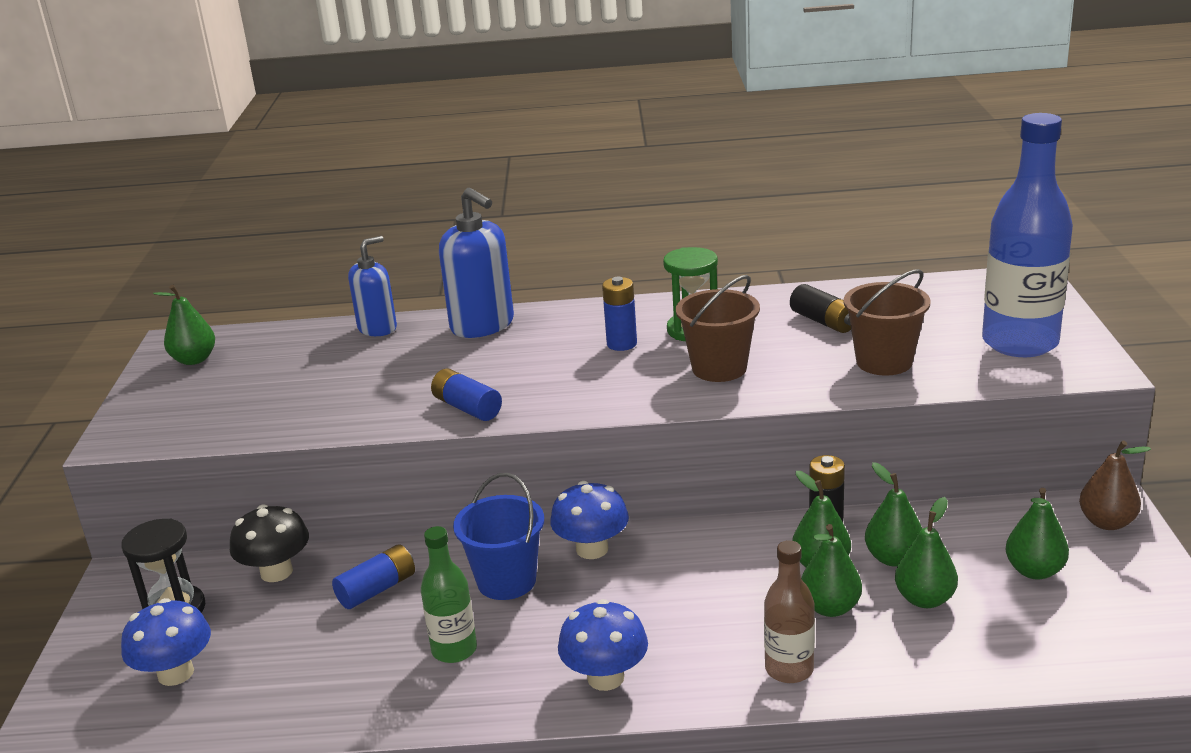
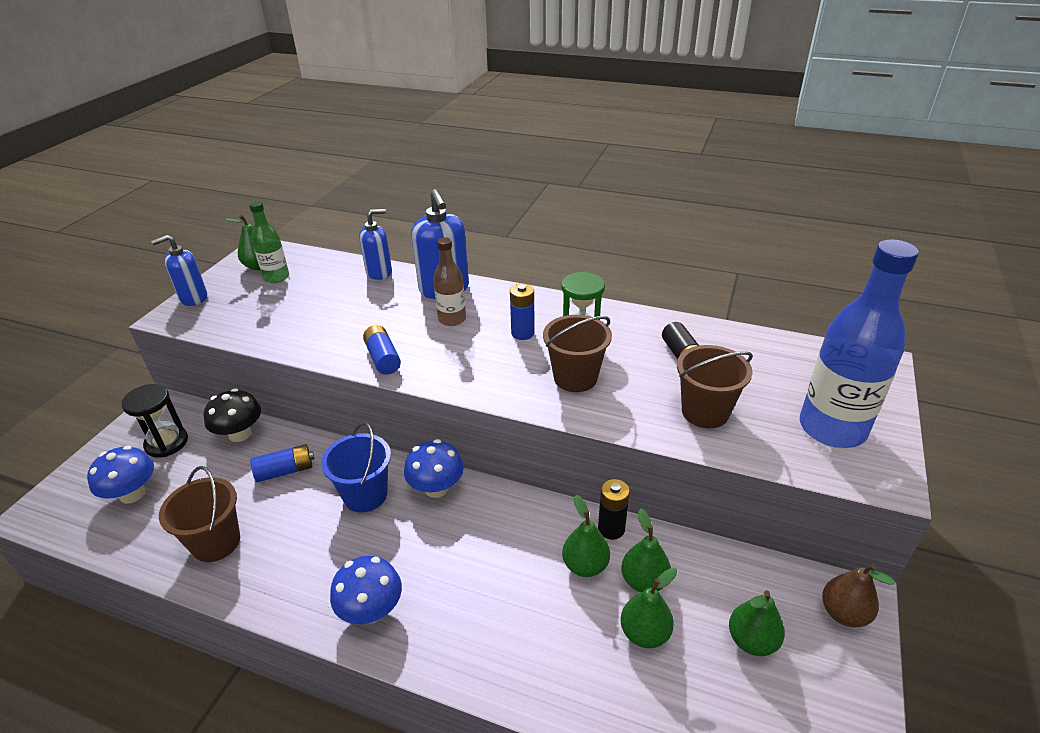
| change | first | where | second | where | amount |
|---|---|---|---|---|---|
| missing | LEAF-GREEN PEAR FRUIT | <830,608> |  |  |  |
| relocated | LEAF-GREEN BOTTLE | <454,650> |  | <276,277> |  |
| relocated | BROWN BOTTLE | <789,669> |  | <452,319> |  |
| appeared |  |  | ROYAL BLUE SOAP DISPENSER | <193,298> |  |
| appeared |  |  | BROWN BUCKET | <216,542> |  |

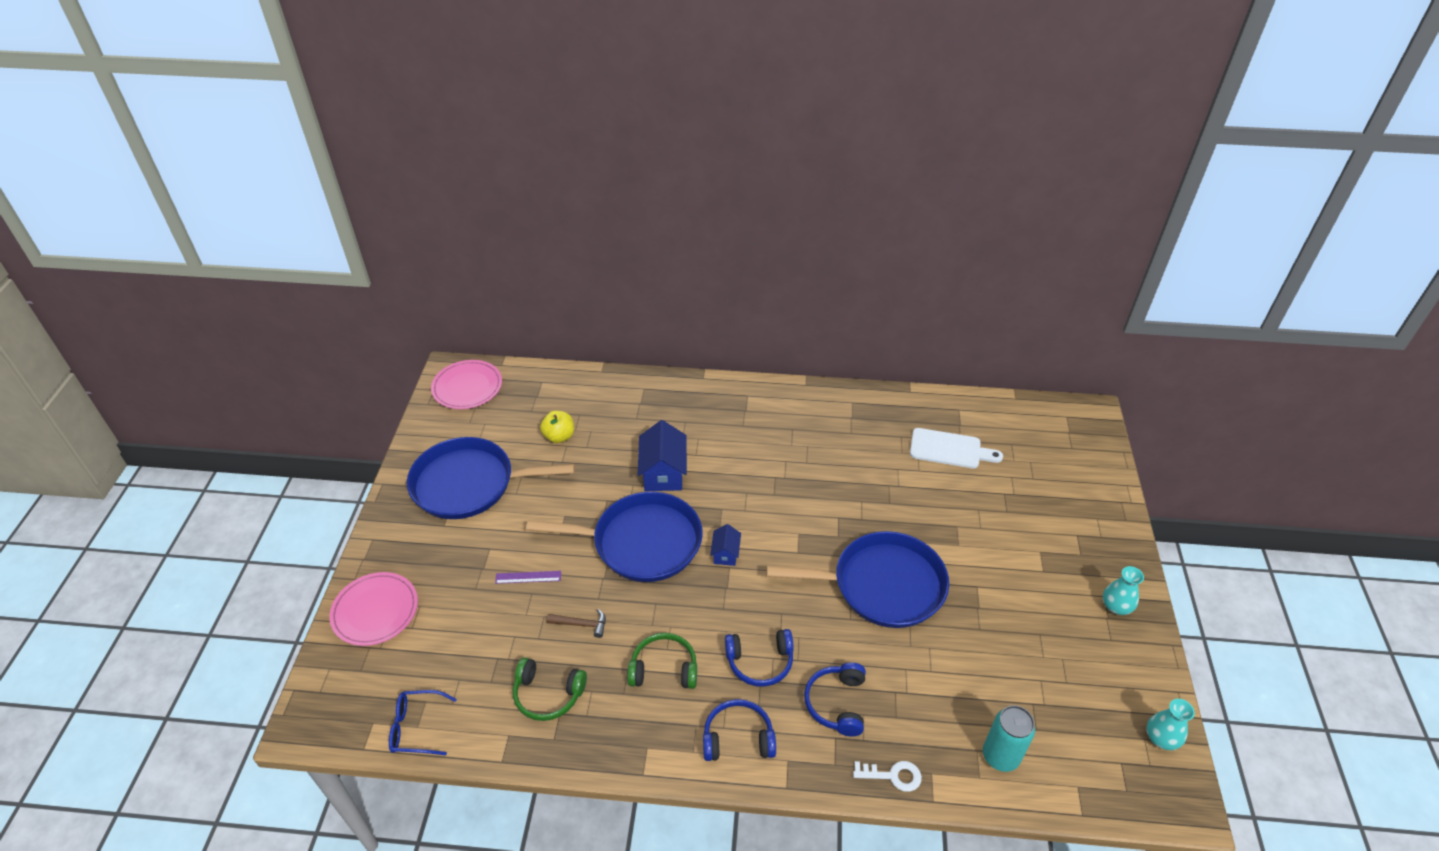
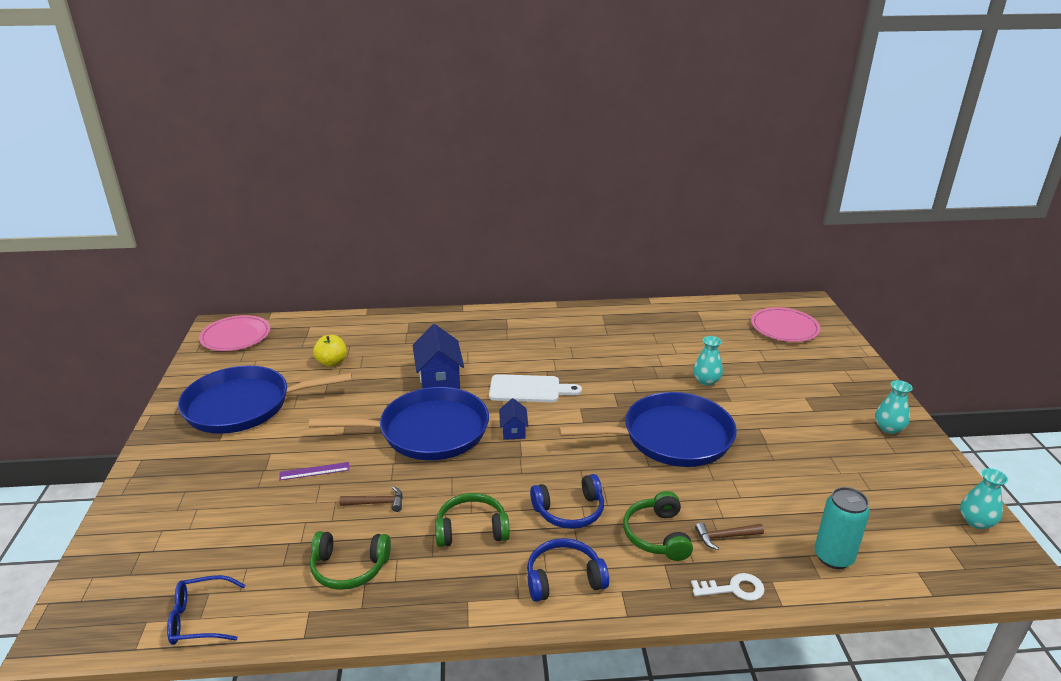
| change | first | where | second | where | amount |
|---|---|---|---|---|---|
| relocated | PURE WHITE CUTTING BOARD | <949,449> |  | <529,389> |  |
| relocated | ROSE-PINK PLATE | <375,611> |  | <784,328> |  |
| colour | ROYAL BLUE OVER-EAR HEADPHONES | <837,703> | LEAF-GREEN OVER-EAR HEADPHONES | <657,535> |  |
| appeared |  |  | TURQUOISE TALL VASE | <706,380> |  |
| appeared |  |  | BROWN CLAW HAMMER | <725,537> |  |

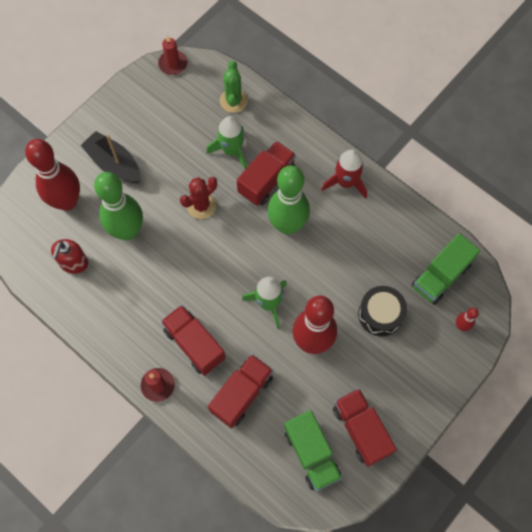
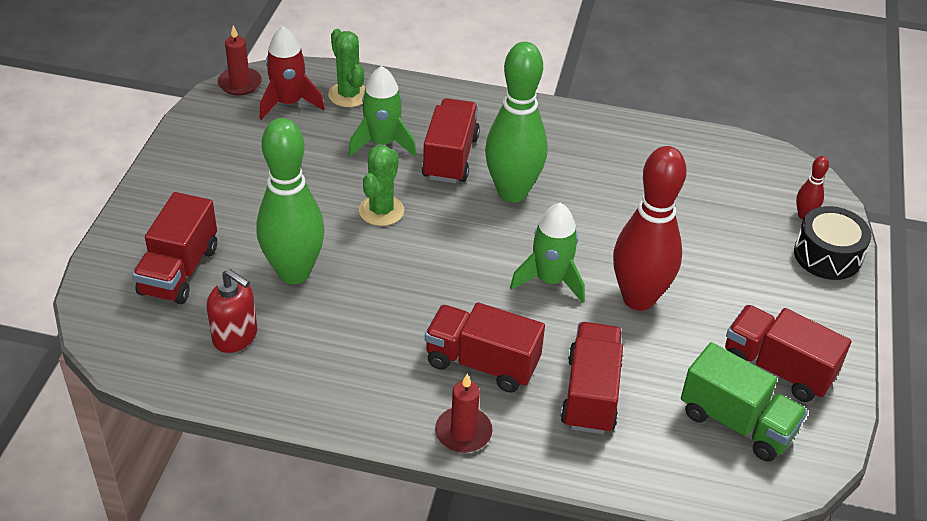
| change | first | where | second | where | amount |
|---|---|---|---|---|---|
| missing | BLACK BOAT | <114,164> |  |  |  |
| exchanged | SCARLET BOWLING PIN | <67,202> | SCARLET LORRY | <179,271> |  |
| relocated | SCARLET TOY ROCKET | <346,182> |  | <289,103> |  |
| colour | SCARLET PRICKLY PLANT | <201,206> | LEAF-GREEN PRICKLY PLANT | <381,211> |  |
| missing | LEAF-GREEN LORRY | <440,276> |  |  |  |
| spun | SCARLET SOAP DISPENSER | <74,263> |  | <235,337> | 45 degrees counterclockwise |
| relocated | BLACK SNARE DRUM | <380,314> |  | <827,255> |  |

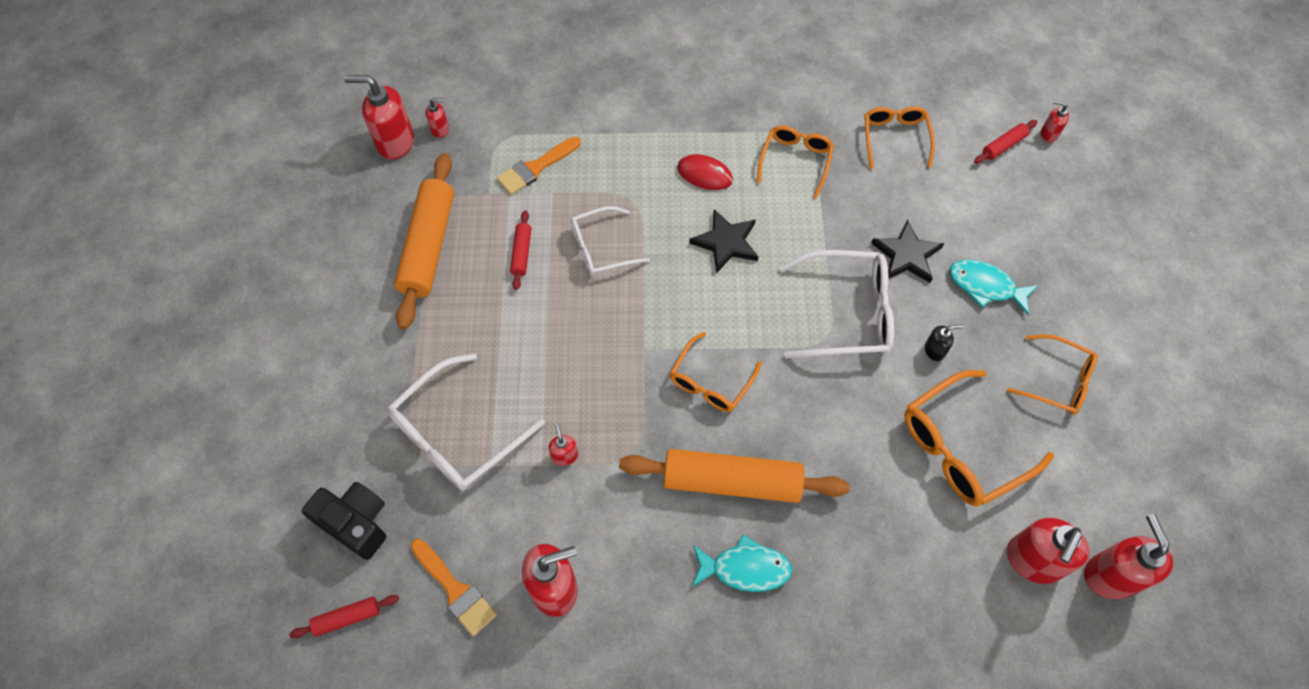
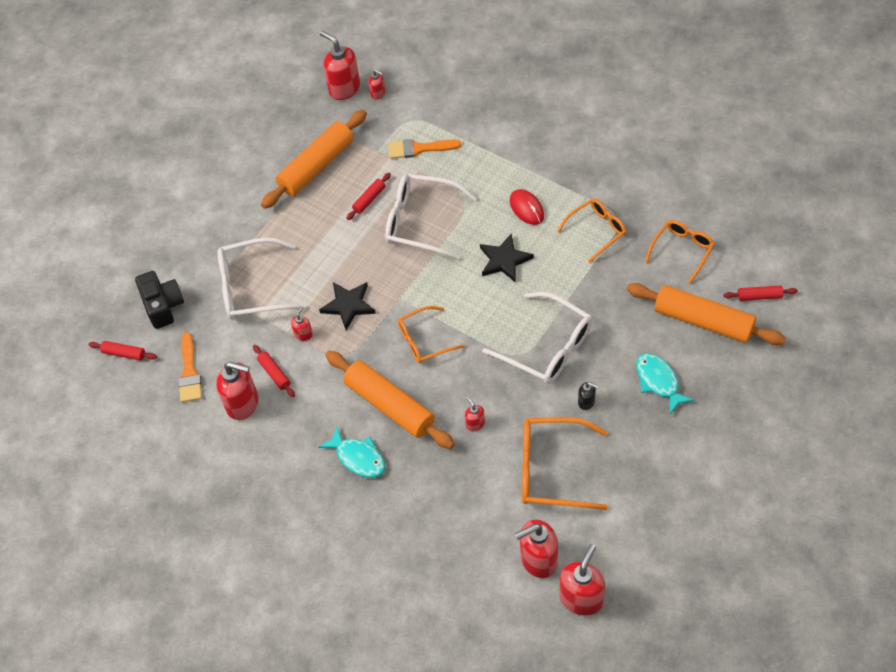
| change | first | where | second | where | amount |
|---|---|---|---|---|---|
| relocated | SCARLET SOAP DISPENSER | <1048,134> |  | <475,423> |  |
| size | PURE WHITE GLASSES | <600,248> |  | <420,221> | x1.57 |
| relocated | BLACK FIVE-POINTED STAR | <906,255> |  | <348,305> |  |
| missing | BRIGHT ORANGE GLASSES | <1058,381> |  |  |  |
| appeared |  |  | BRIGHT ORANGE ROLLING PIN | <703,321> |  |
| appeared |  |  | SCARLET ROLLING PIN | <274,373> |  |

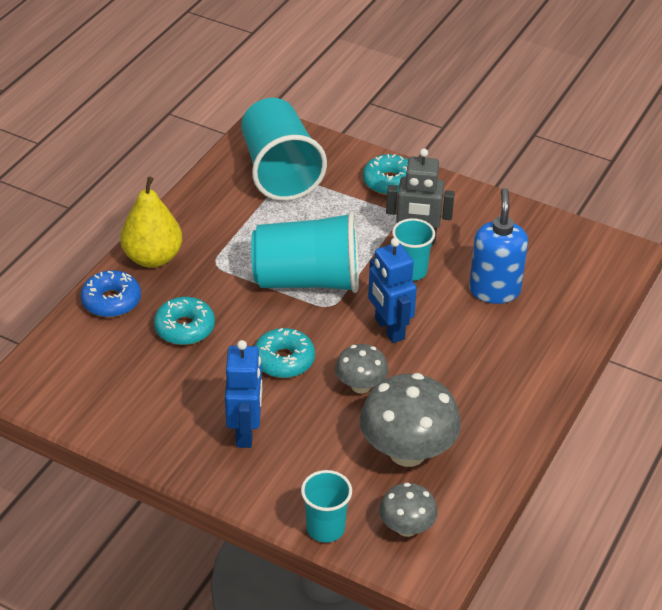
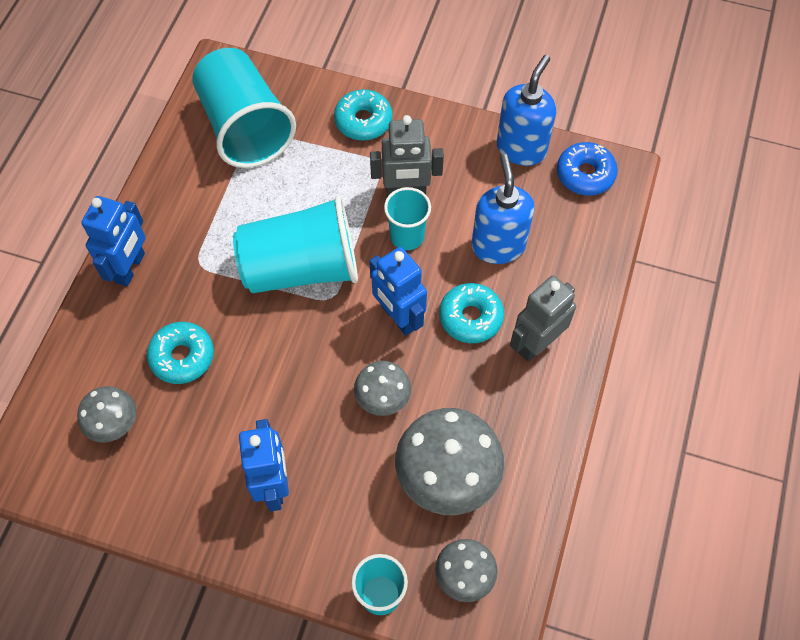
| change | first | where | second | where | amount |
|---|---|---|---|---|---|
| exchanged | YELLOW PEAR FRUIT | <153,258> | ROYAL BLUE ROBOT | <130,268> |  |
| relocated | ROYAL BLUE GLAZED DONUT | <111,301> |  | <585,174> |  |
| relocated | TURQUOISE GLAZED DONUT | <284,360> |  | <470,317> |  |
| appeared |  |  | ROYAL BLUE SOAP DISPENSER | <521,148> |  |
| appeared |  |  | GREY ROBOT | <536,343> |  |
| appeared |  |  | GREY FUNGUS | <114,424> |  |

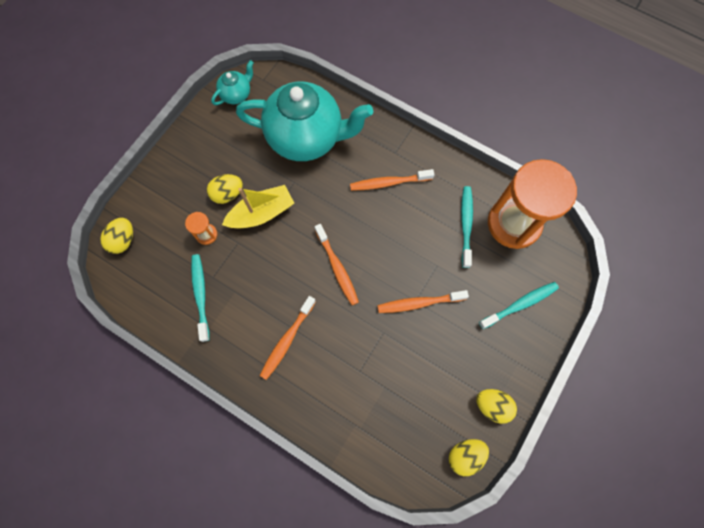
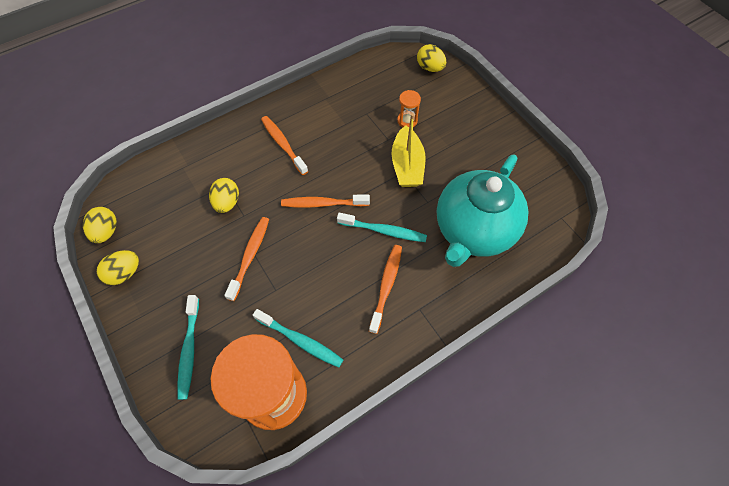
| change | first | where | second | where | amount |
|---|---|---|---|---|---|
| missing | TURQUOISE TEA POT | <236,94> |  |  |  |
| relocated | YELLOW EGG SHAPE | <227,194> |  | <227,202> |  |
| relocated | TURQUOISE TOOTH BRUSH | <201,295> |  | <384,231> |  |

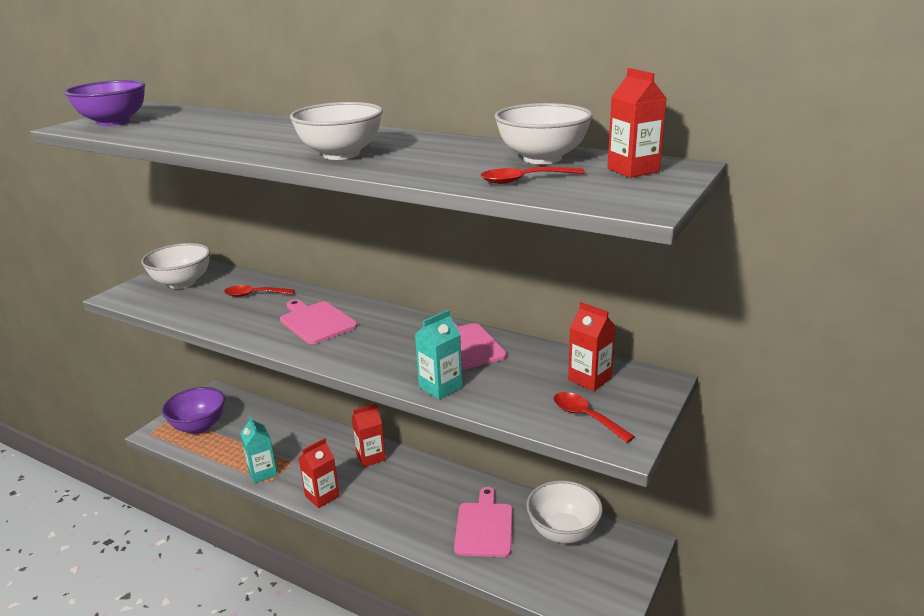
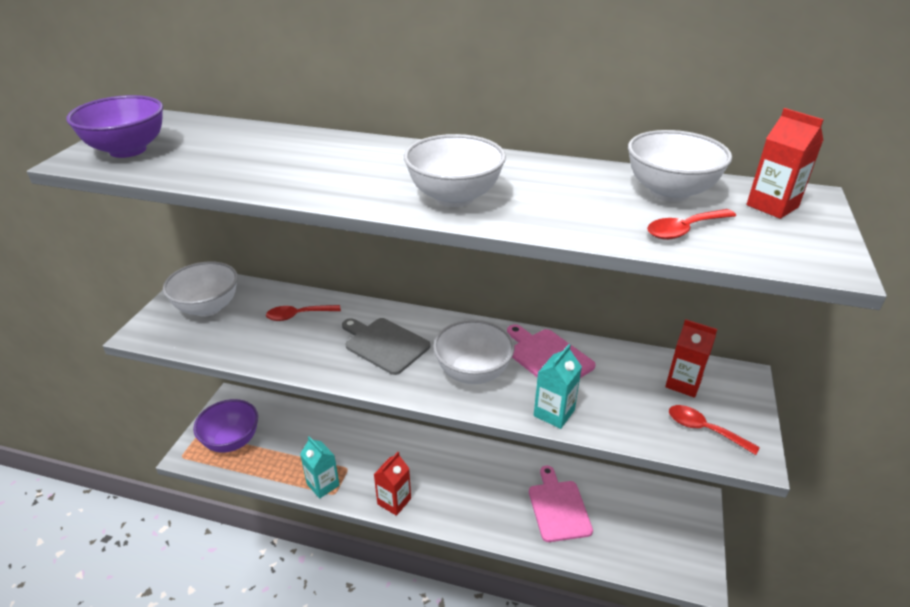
| change | first | where | second | where | amount |
|---|---|---|---|---|---|
| colour | ROSE-PINK CUTTING BOARD | <316,322> | GREY CUTTING BOARD | <384,344> |  |
| missing | SCARLET MILK CARTON | <370,457> |  |  |  |
| relocated | PURE WHITE BOWL | <563,532> |  | <473,373> |  |

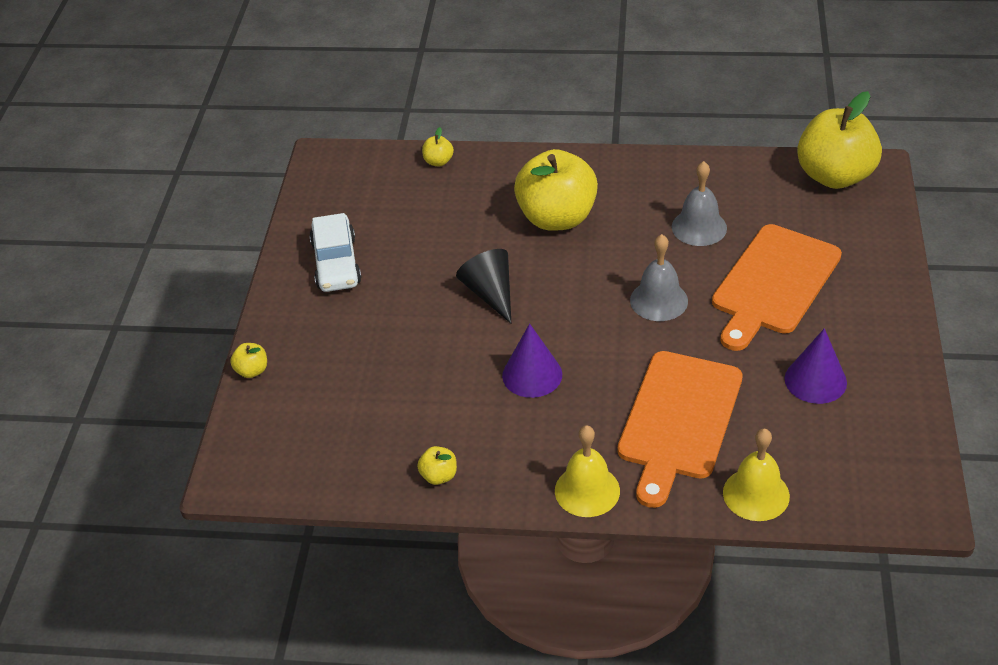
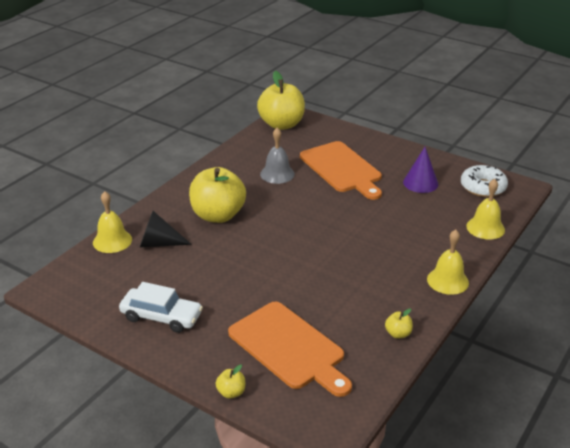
| change | first | where | second | where | amount |
|---|---|---|---|---|---|
| exchanged | YELLOW APPLE | <438,161> | YELLOW SCHOOL BELL | <112,241> |  |
| missing | GREY SCHOOL BELL | <659,300> |  |  |  |
| relocated | BLACK CONE SHAPE | <490,293> |  | <159,243> |  |
| missing | VIOLET CONE SHAPE | <532,375> |  |  |  |
| relocated | BRIGHT ORANGE CUTTING BOARD | <678,420> |  | <289,347> |  |
| appeared |  |  | PURE WHITE GLAZED DONUT | <483,187> |  |

